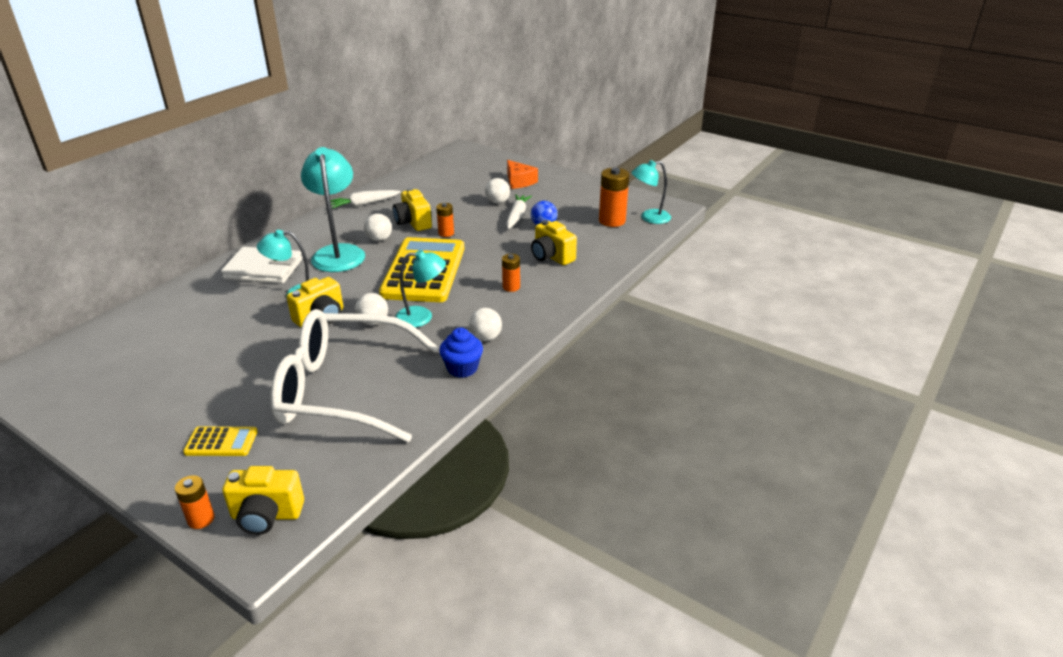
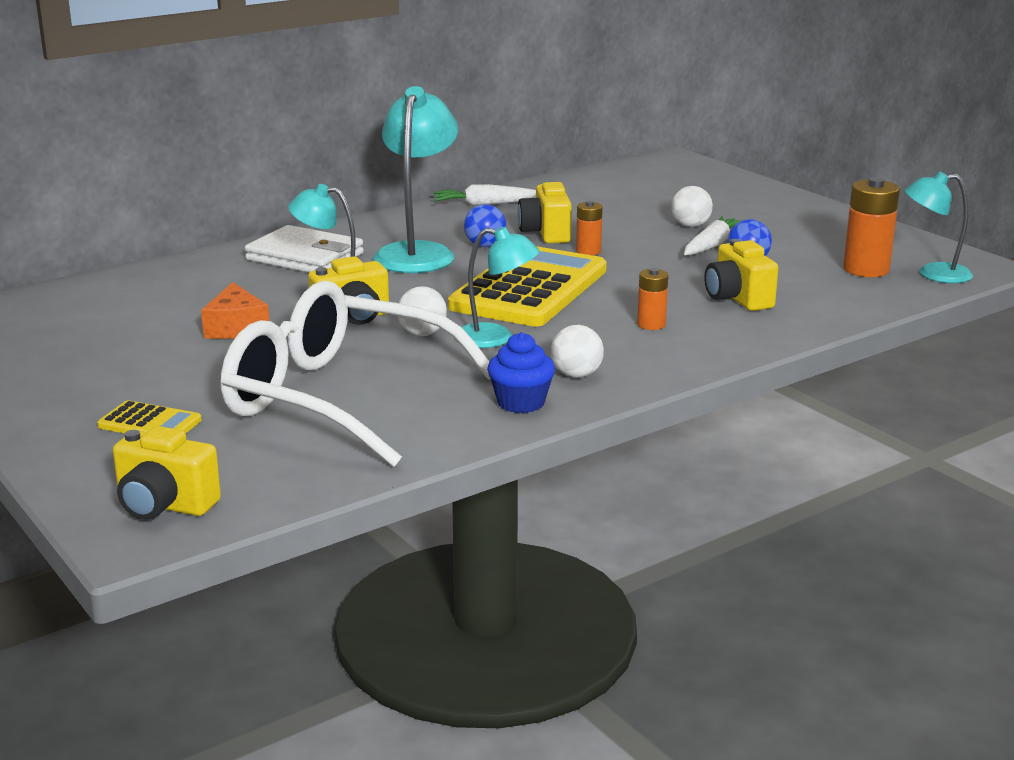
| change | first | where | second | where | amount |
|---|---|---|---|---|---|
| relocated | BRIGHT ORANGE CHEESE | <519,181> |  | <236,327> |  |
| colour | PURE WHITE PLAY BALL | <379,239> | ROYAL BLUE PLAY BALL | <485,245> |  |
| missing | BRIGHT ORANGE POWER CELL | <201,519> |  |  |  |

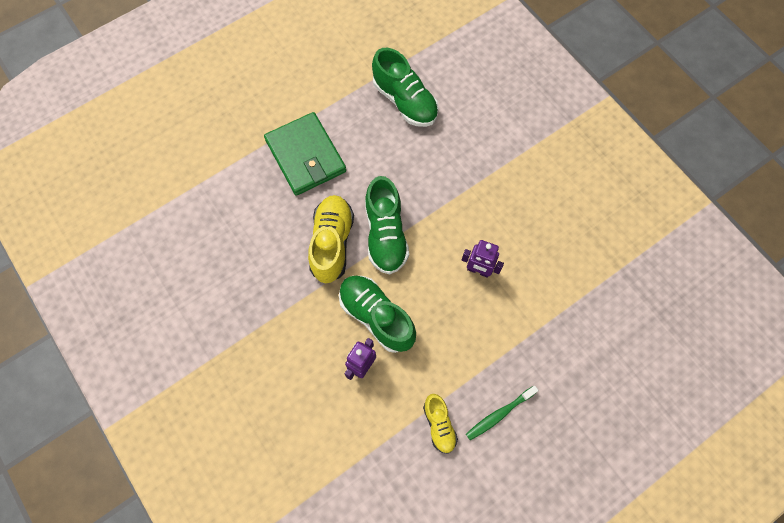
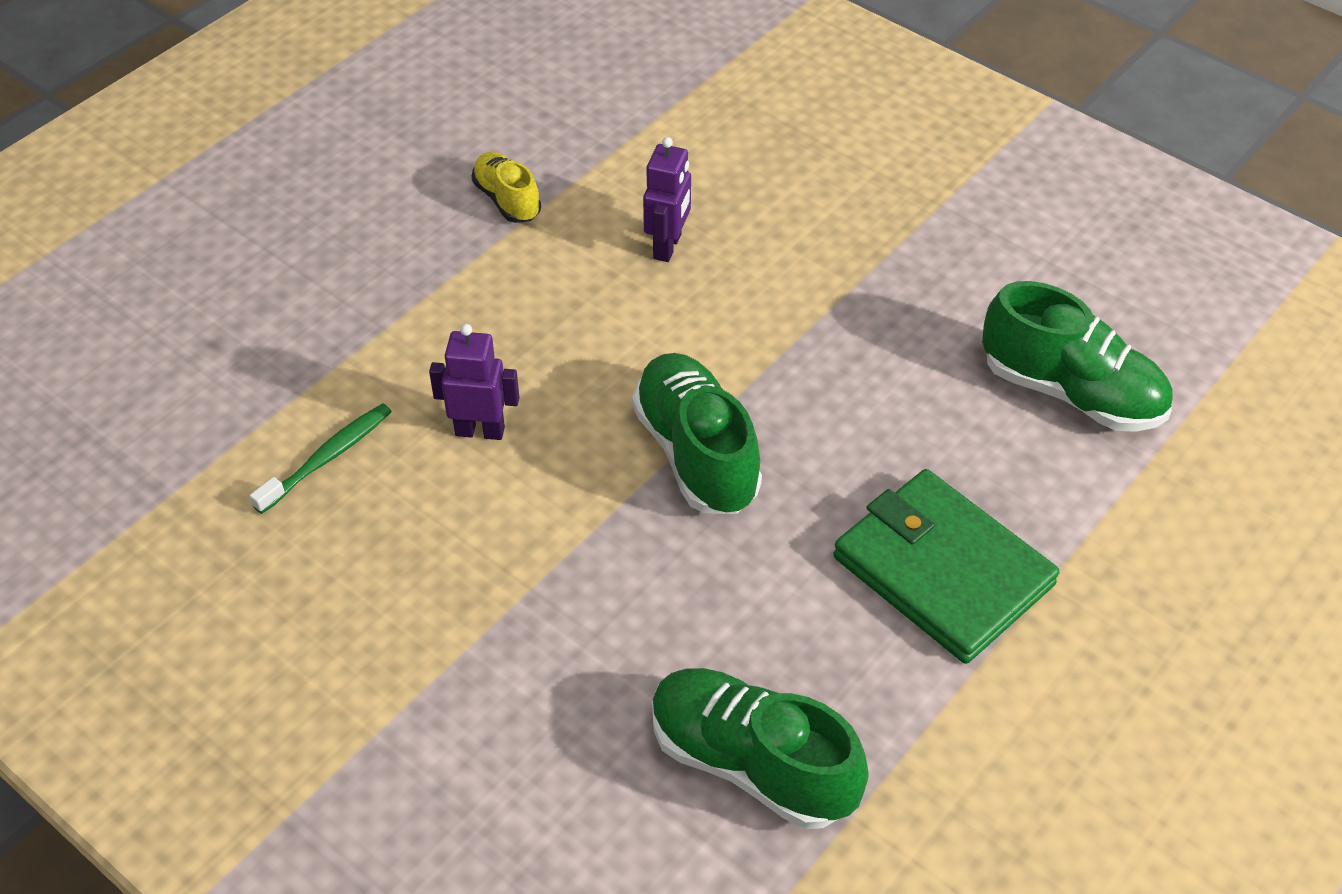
| change | first | where | second | where | amount |
|---|---|---|---|---|---|
| missing | YELLOW SNEAKER | <332,243> |  |  |  |
| relocated | LEAF-GREEN SNEAKER | <376,316> |  | <1071,392> |  |
| relocated | LEAF-GREEN TOOTH BRUSH | <499,414> |  | <327,458> |  |

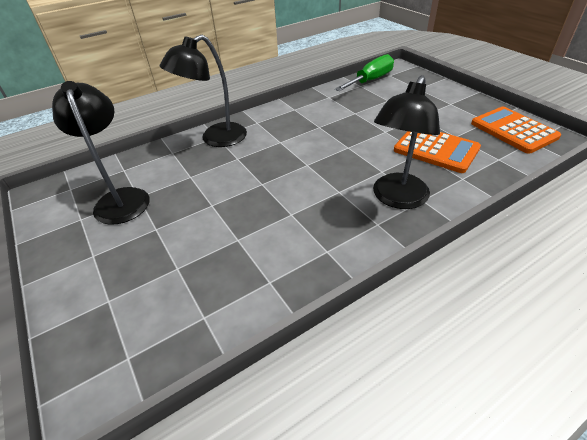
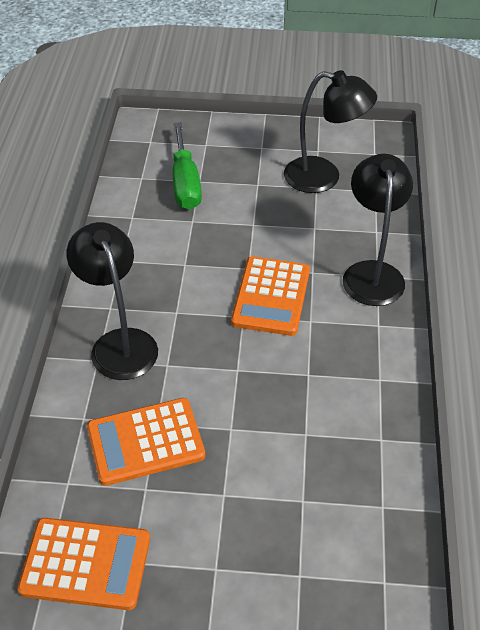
| change | first | where | second | where | amount |
|---|---|---|---|---|---|
| relocated | LEAF-GREEN FLAT SCREWDRIVER | <370,80> |  | <185,183> |  |
| appeared |  |  | BRIGHT ORANGE ADDING MACHINE | <271,296> |  |

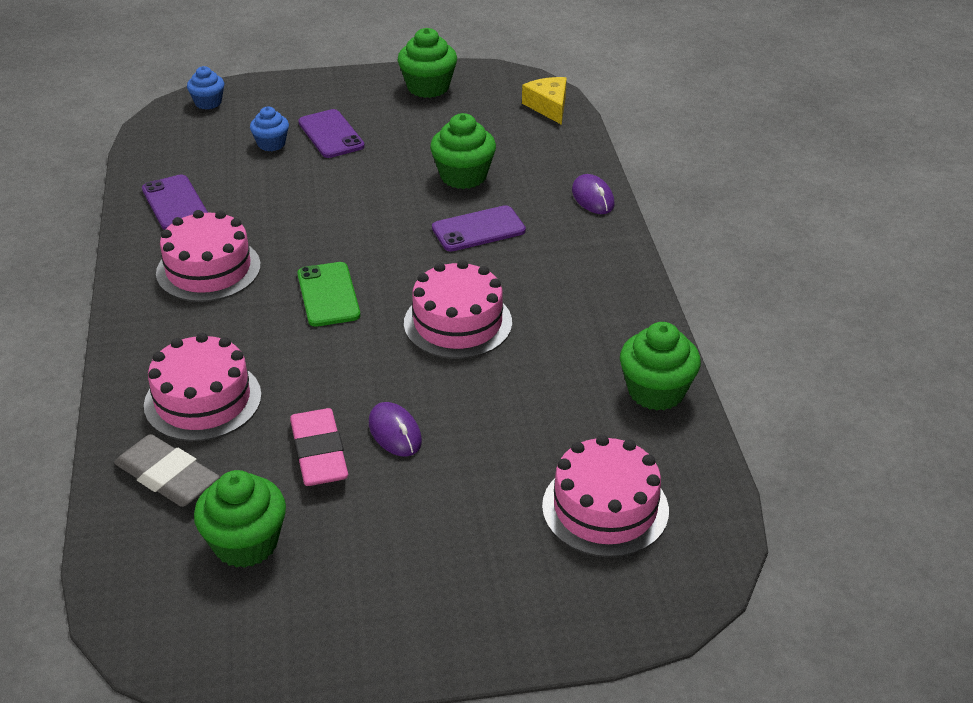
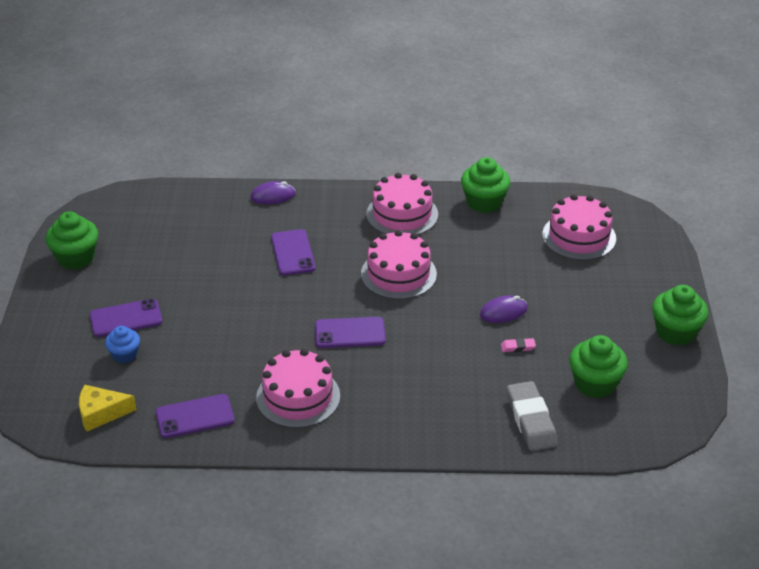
| change | first | where | second | where | amount |
|---|---|---|---|---|---|
| missing | ROYAL BLUE CUPCAKE | <208,102> |  |  |  |
| relocated | YELLOW CHEESE | <549,106> |  | <101,413> |  |
| relocated | LEAF-GREEN CUPCAKE | <463,176> |  | <675,332> |  |
| colour | LEAF-GREEN MOBILE PHONE | <328,295> | VIOLET MOBILE PHONE | <350,333> |  |
| relocated | ROSE-PINK LAYER CAKE | <203,400> |  | <402,214> |  |
| size | ROSE-PINK GUM ERASER | <319,453> |  | <518,347> | x0.45 |
| spun | GREY GUM ERASER | <167,477> |  | <531,420> | 60 degrees counterclockwise |

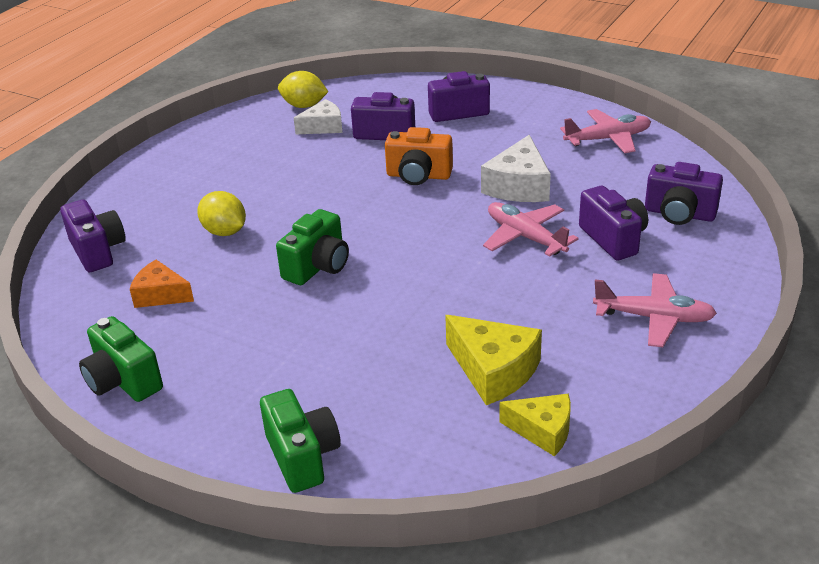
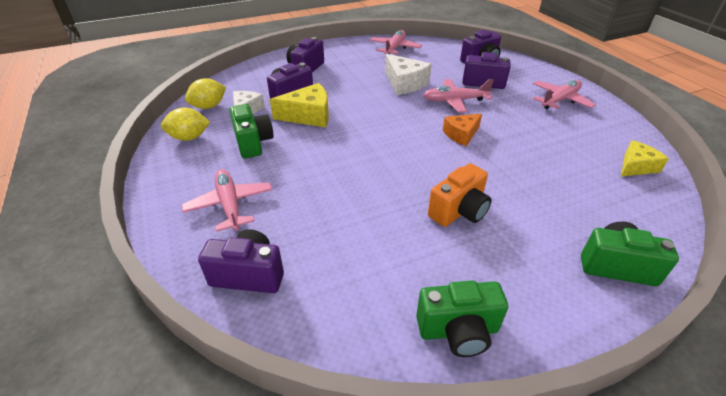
| change | first | where | second | where | amount |
|---|---|---|---|---|---|
| relocated | BRIGHT ORANGE PHOTO CAMERA | <418,176> |  | <459,211> |  |
| relocated | YELLOW TOY LEMON | <225,232> |  | <189,137> |  |
| relocated | LEAF-GREEN PHOTO CAMERA | <318,267> |  | <253,143> |  |
| relocated | BRIGHT ORANGE CHEESE | <160,295> |  | <461,134> |  |
| relocated | YELLOW CHEESE | <494,370> |  | <308,115> |  |
| appeared |  |  | ROSE-PINK TOY PLANE | <230,205> |  |

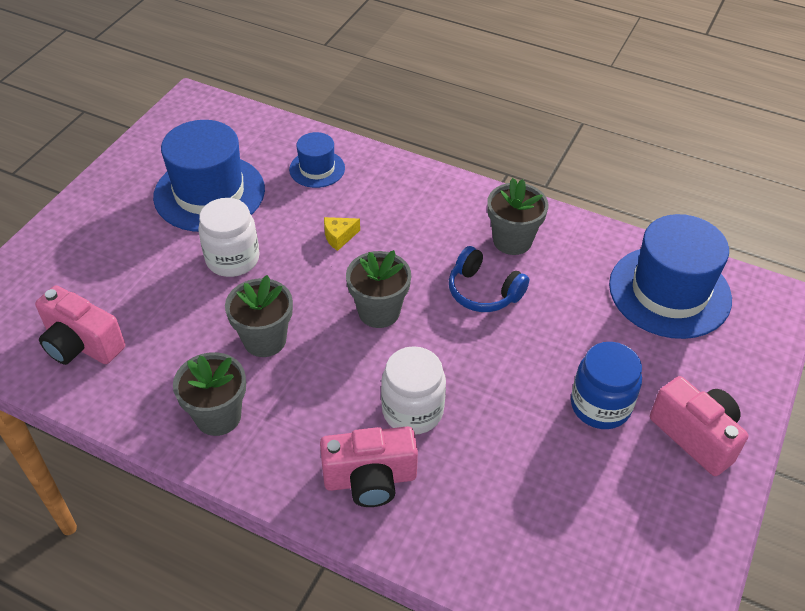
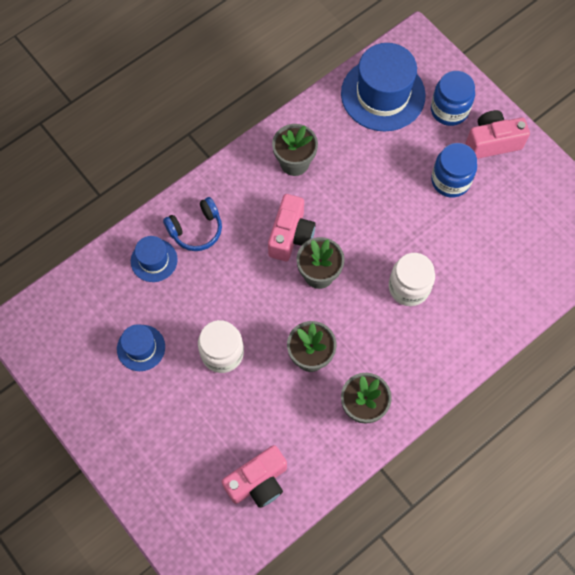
| change | first | where | second | where | amount |
|---|---|---|---|---|---|
| size | ROYAL BLUE TALL HAT | <209,193> |  | <141,348> | x0.52 |
| missing | YELLOW CHEESE | <339,237> |  |  |  |
| relocated | ROYAL BLUE OVER-EAR HEADPHONES | <483,291> |  | <196,229> |  |
| relocated | ROSE-PINK PHOTO CAMERA | <370,479> |  | <291,236> |  |
| appeared |  |  | ROYAL BLUE JAM JAR | <449,110> |  |

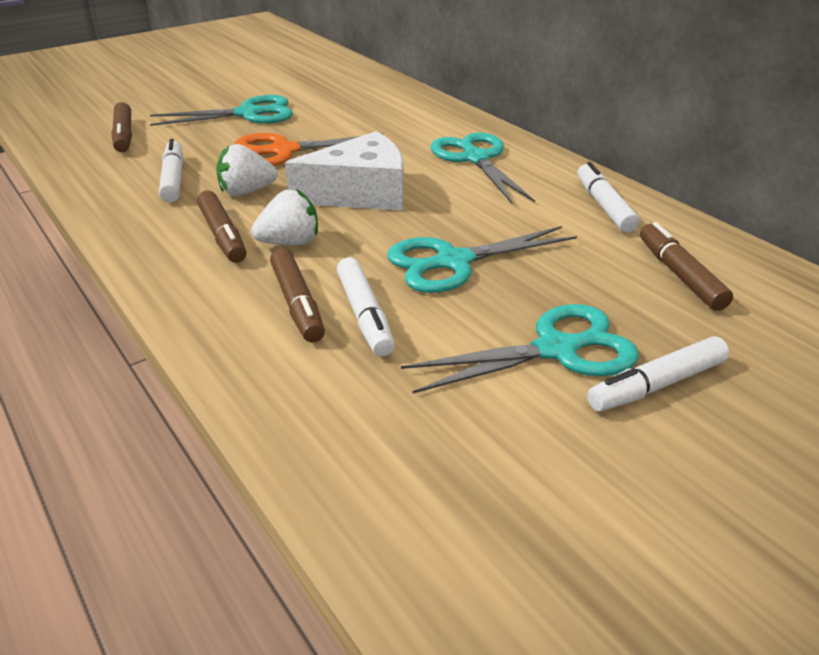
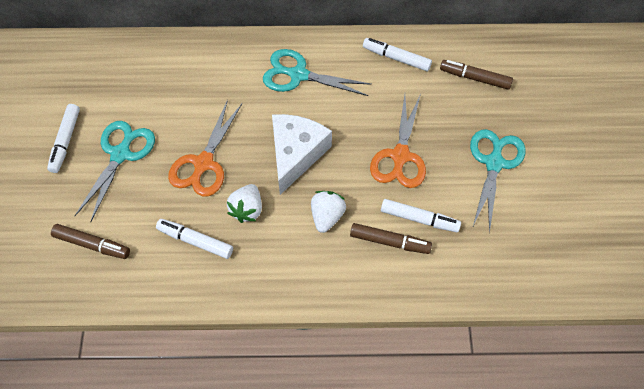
| change | first | where | second | where | amount |
|---|---|---|---|---|---|
| missing | BROWN MARKER | <222,235> |  |  |  |
| colour | TURQUOISE PAIR OF SCISSORS | <453,262> | BRIGHT ORANGE PAIR OF SCISSORS | <400,156> |  |
| relocated | PURE WHITE MARKER | <656,385> |  | <65,141> |  |

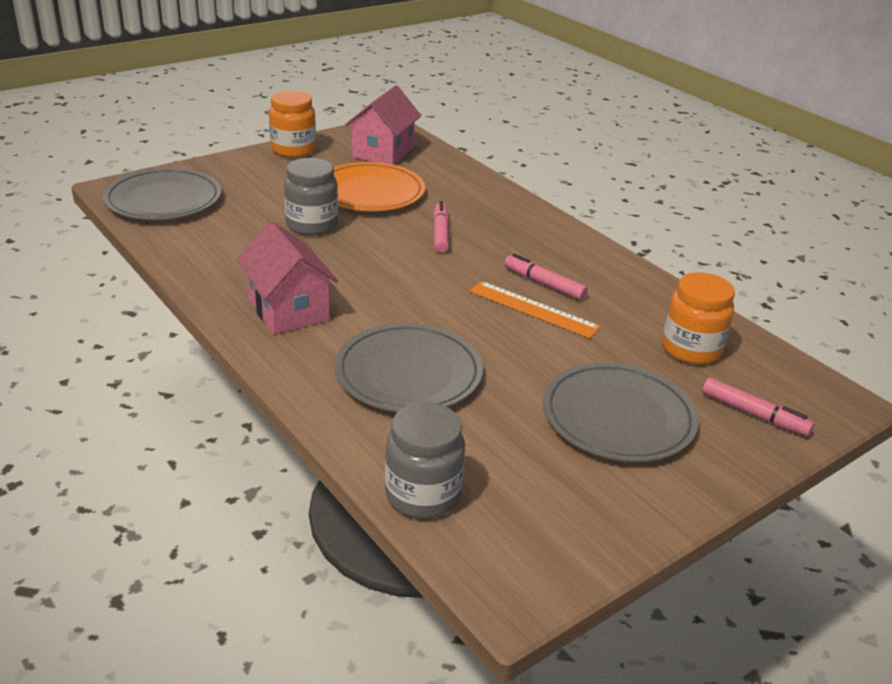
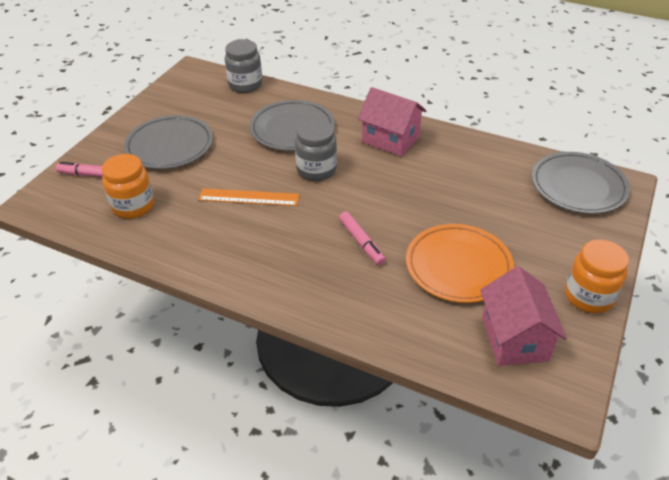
| change | first | where | second | where | amount |
|---|---|---|---|---|---|
| relocated | GREY JAM JAR | <312,225> |  | <316,170> |  |
| missing | ROSE-PINK MARKER | <544,283> |  |  |  |

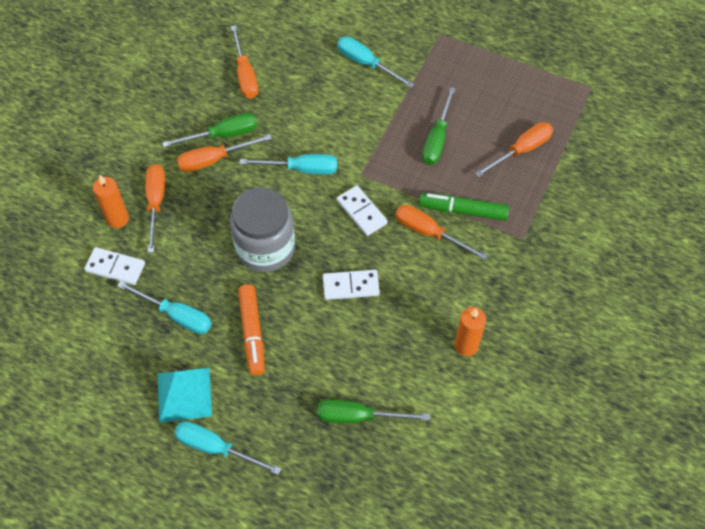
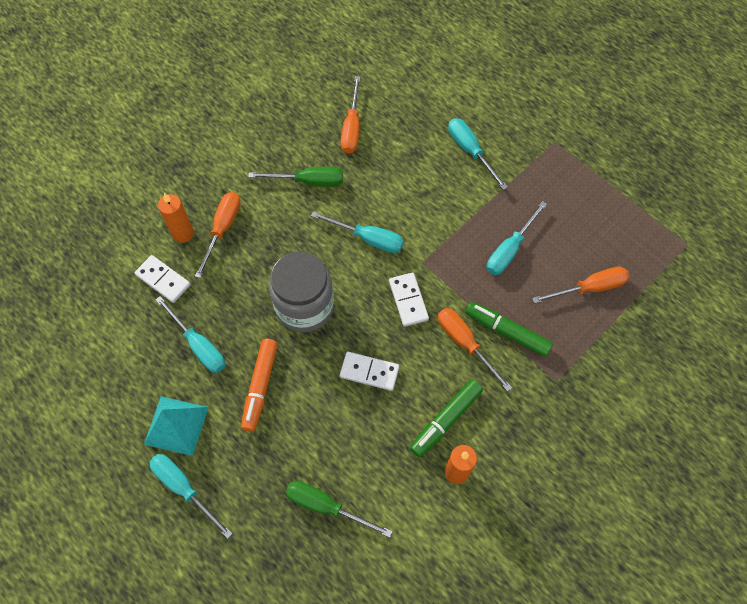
| change | first | where | second | where | amount |
|---|---|---|---|---|---|
| colour | LEAF-GREEN FLAT SCREWDRIVER | <437,139> | TURQUOISE FLAT SCREWDRIVER | <509,250> |  |
| missing | BRIGHT ORANGE FLAT SCREWDRIVER | <214,160> |  |  |  |
| appeared |  |  | LEAF-GREEN MARKER | <445,420> |  |

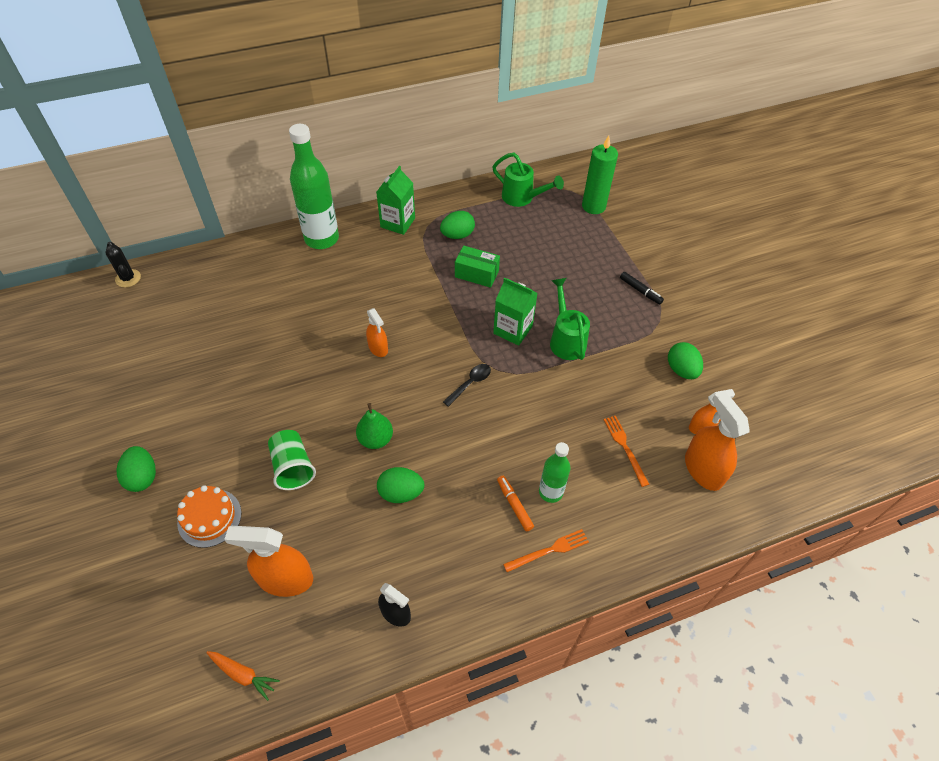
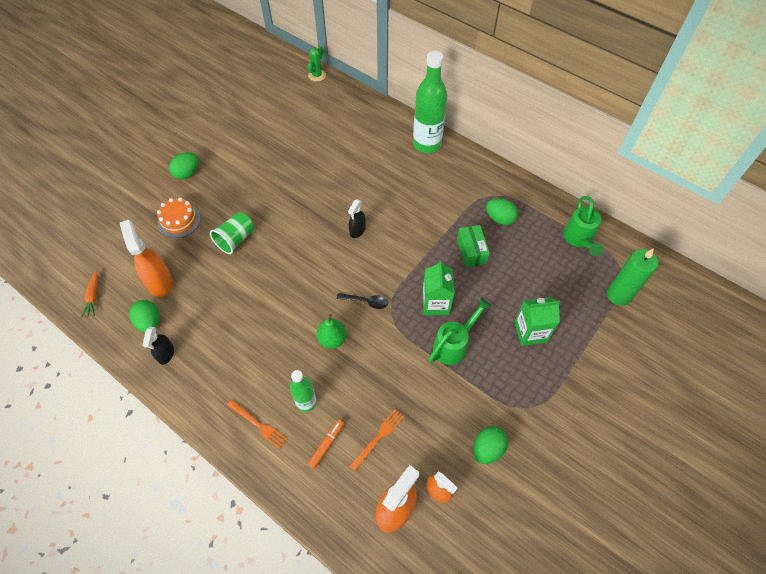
| change | first | where | second | where | amount |
|---|---|---|---|---|---|
| relocated | LEAF-GREEN MILK CARTON | <397,223> |  | <530,332> |  |
| colour | BLACK PRICKLY PLANT | <128,278> | LEAF-GREEN PRICKLY PLANT | <317,75> |  |
| missing | BLACK MARKER | <640,291> |  |  |  |
| colour | BRIGHT ORANGE SPRAY CLEANER | <378,348> | BLACK SPRAY CLEANER | <357,230> |  |
| relocated | LEAF-GREEN PEAR FRUIT | <375,439> |  | <332,339> |  |
| relocated | LEAF-GREEN EGG SHAPE | <401,493> |  | <150,322> |  |
| relocated | BRIGHT ORANGE MARKER | <514,505> |  | <326,444> |  |

